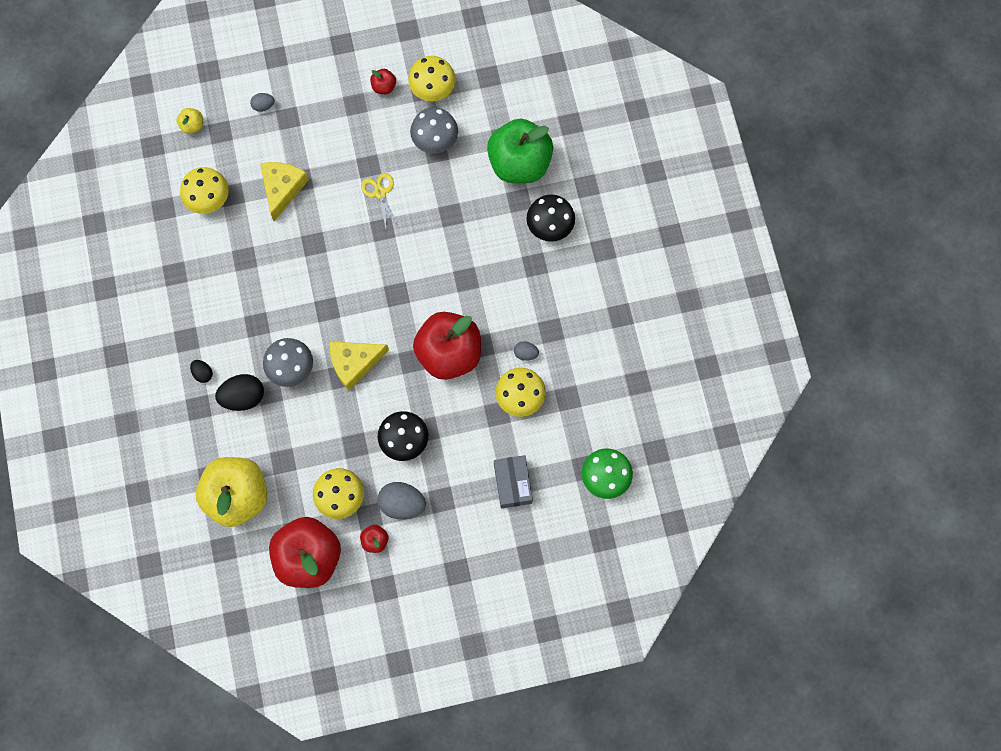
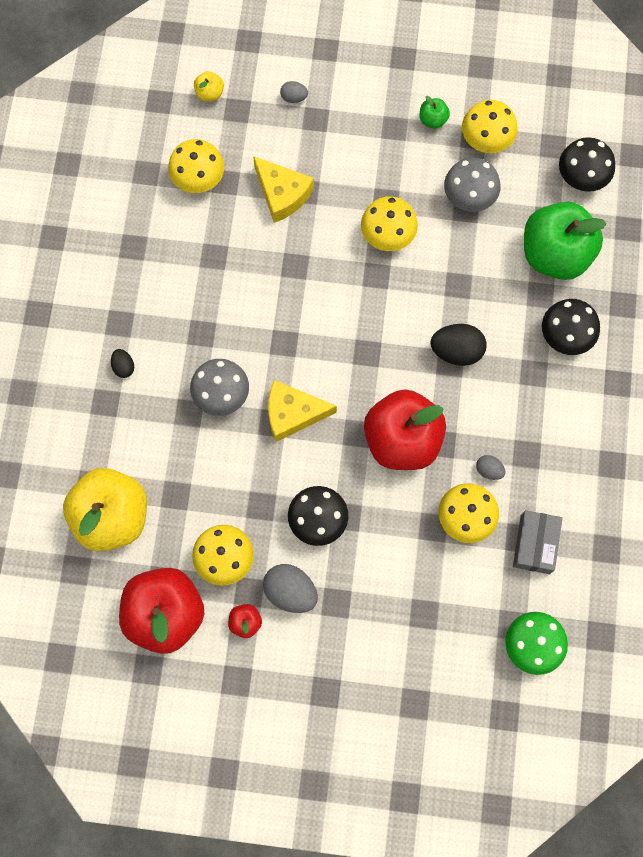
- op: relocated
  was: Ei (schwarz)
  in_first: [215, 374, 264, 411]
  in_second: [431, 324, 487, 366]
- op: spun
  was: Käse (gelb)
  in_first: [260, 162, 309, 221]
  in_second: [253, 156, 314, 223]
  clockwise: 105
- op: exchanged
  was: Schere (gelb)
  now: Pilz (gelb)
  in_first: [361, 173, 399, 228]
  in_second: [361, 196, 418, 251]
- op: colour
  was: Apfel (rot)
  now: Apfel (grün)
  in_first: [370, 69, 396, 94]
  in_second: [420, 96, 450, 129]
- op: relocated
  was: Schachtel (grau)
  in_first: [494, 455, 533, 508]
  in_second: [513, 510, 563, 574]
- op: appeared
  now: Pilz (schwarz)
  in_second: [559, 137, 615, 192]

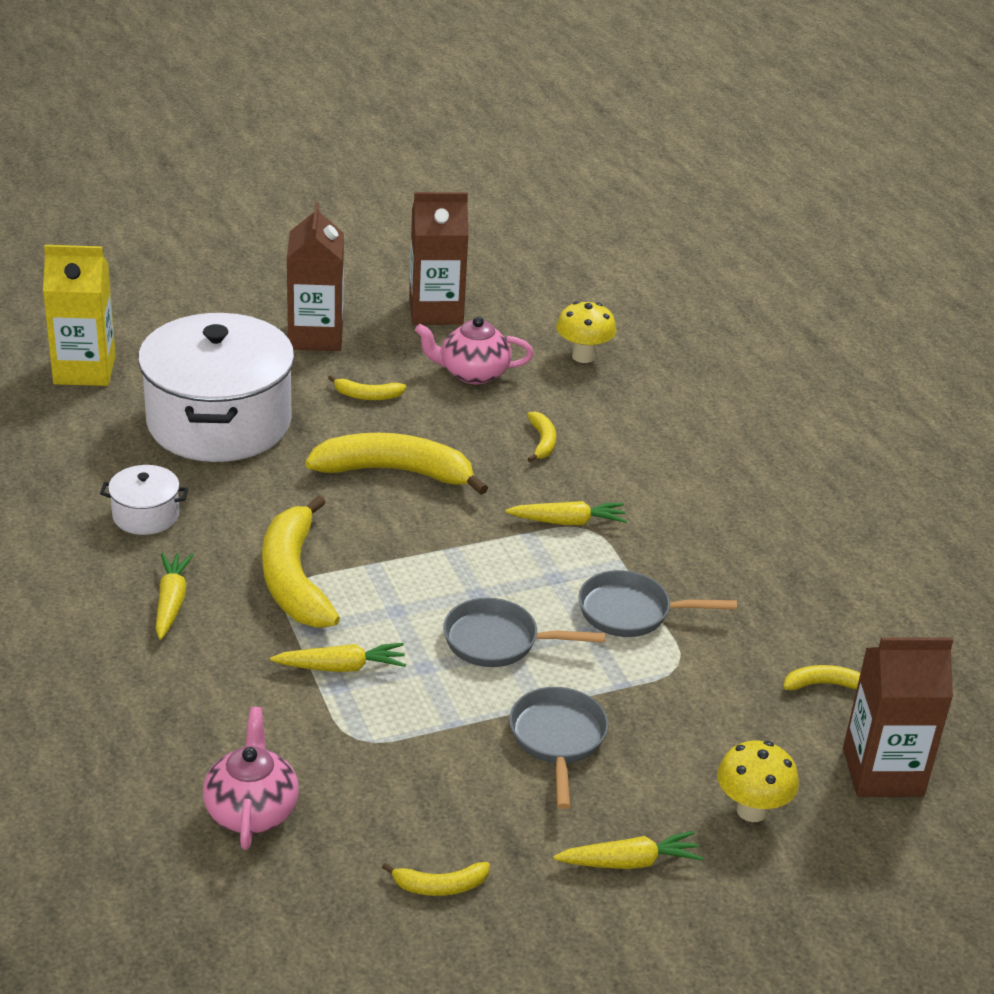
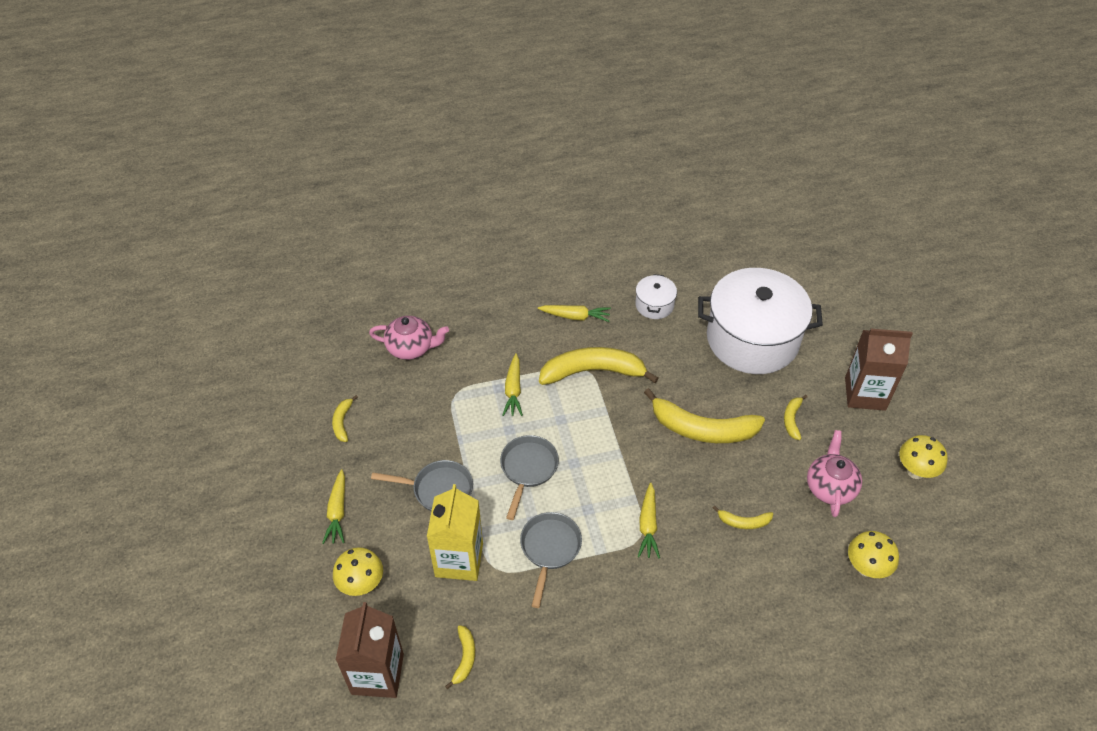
- op: relocated
  was: Getränkekarton (gelb)
  in_first: [43, 245, 116, 386]
  in_second: [427, 484, 483, 581]
- op: spun
  was: Banane (gelb)
  in_first: [305, 433, 488, 495]
  in_second: [644, 388, 765, 443]
  clockwise: 90
- op: exchanged
  was: Getränkekarton (braun)
  now: Pilz (gelb)
  in_first: [409, 192, 468, 325]
  in_second: [899, 435, 948, 479]

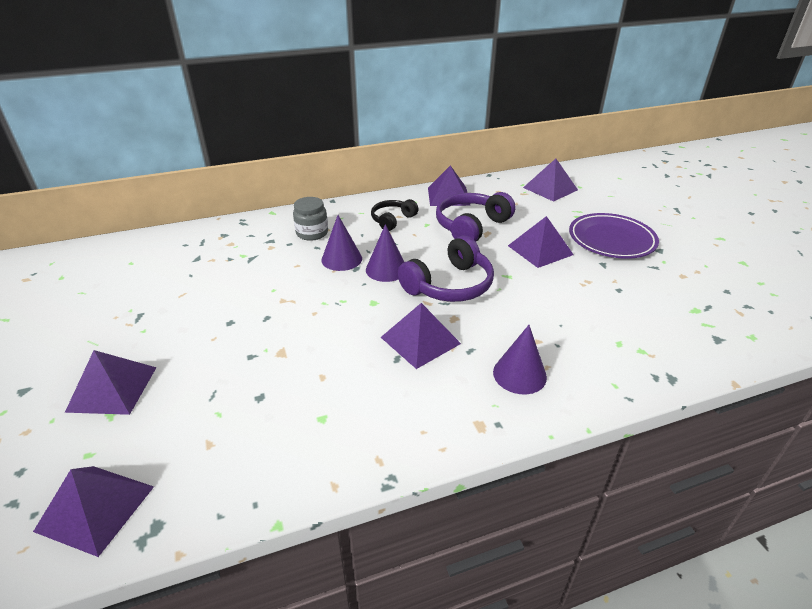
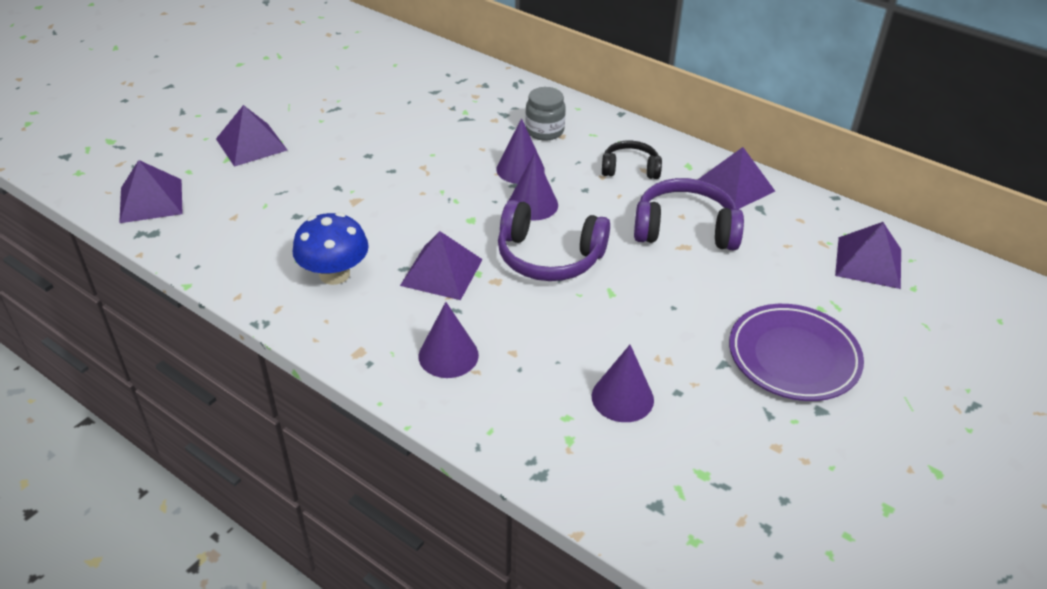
- op: missing
  was: Pyramide (lila)
  in_first: [508, 216, 574, 268]
- op: appeared
  now: Pilz (blau)
  in_second: [293, 212, 369, 285]
- op: appeared
  now: Kegel (lila)
  in_second: [592, 345, 654, 422]

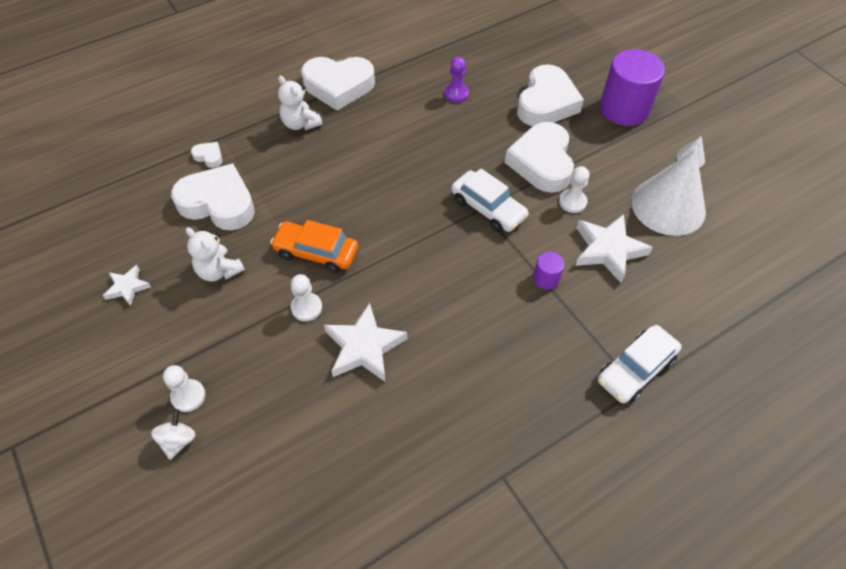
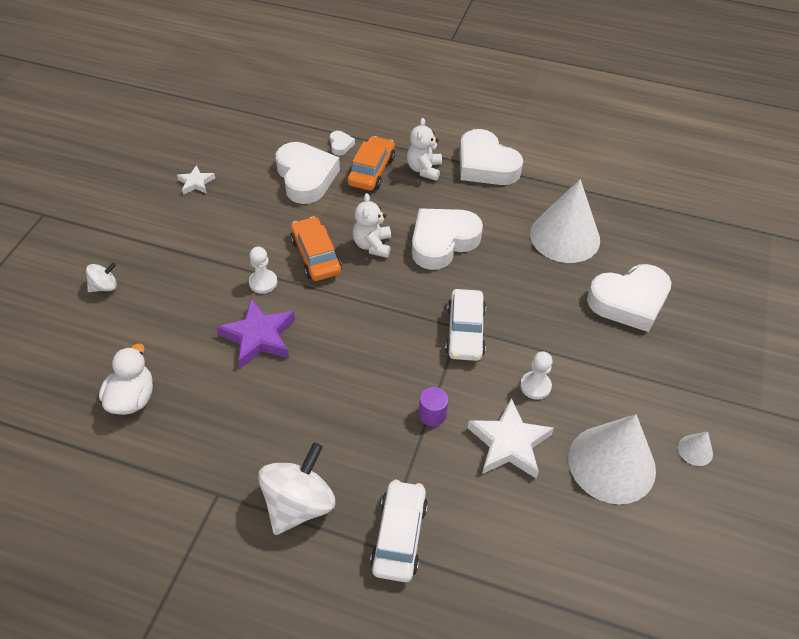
- op: missing
  was: Bauer (weiß)
  in_first: [163, 365, 205, 412]
- op: relocated
  was: Teddybär (weiß)
  in_first: [186, 227, 245, 281]
  in_second: [353, 193, 391, 258]
- op: colour
  was: Stern (weiß)
  now: Stern (lila)
  in_first: [324, 303, 407, 382]
  in_second: [217, 298, 295, 369]
- op: exchanged
  was: Bauer (lila)
  now: Kegel (weiß)
  in_first: [444, 57, 469, 102]
  in_second: [530, 179, 600, 263]
- op: relocated
  was: Herz (weiß)
  in_first: [505, 122, 574, 193]
  in_second: [412, 208, 483, 270]
- op: spun
  was: Auto (weiß)
  in_first: [598, 325, 682, 403]
  in_second: [370, 480, 428, 582]
  clockwise: 90
- op: missing
  was: Vollzylinder (lila)
  in_first: [600, 49, 665, 126]
- op: appeared
  now: Ente (weiß)
  in_second: [99, 344, 153, 415]
- op: appeared
  now: Kreisel (weiß)
  in_second: [258, 442, 335, 535]
- op: appeared
  now: Auto (orange)
  in_second: [347, 136, 395, 191]

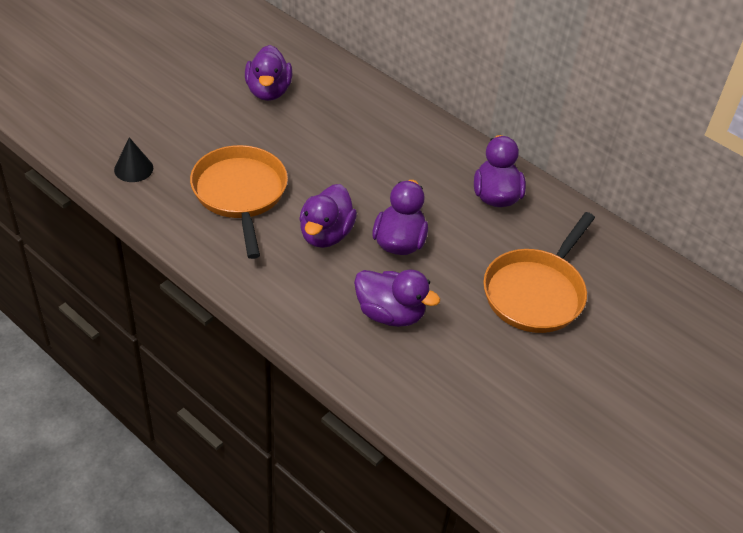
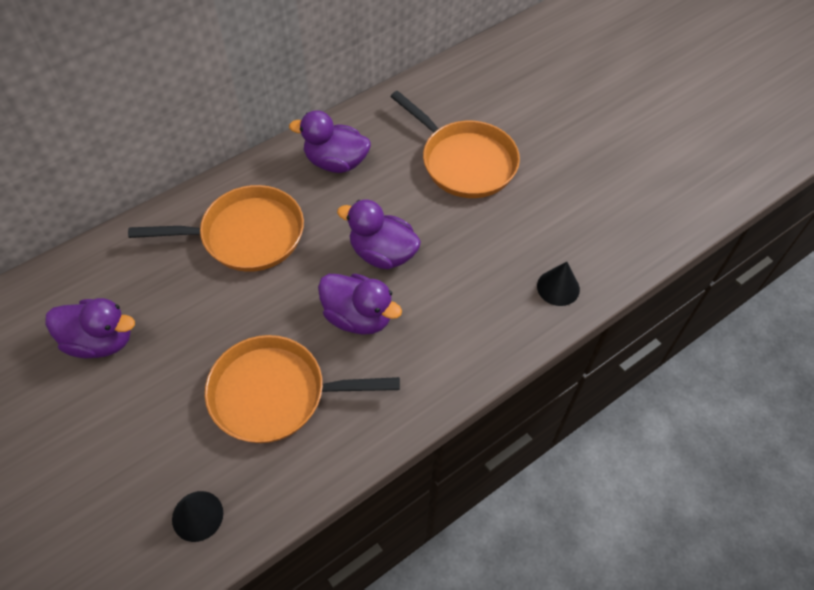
- op: missing
  was: Ente (lila)
  in_first: [354, 270, 440, 327]
- op: appeared
  now: Pfanne (orange)
  in_second: [128, 185, 304, 272]
- op: appeared
  now: Kegel (schwarz)
  in_second: [537, 262, 580, 306]

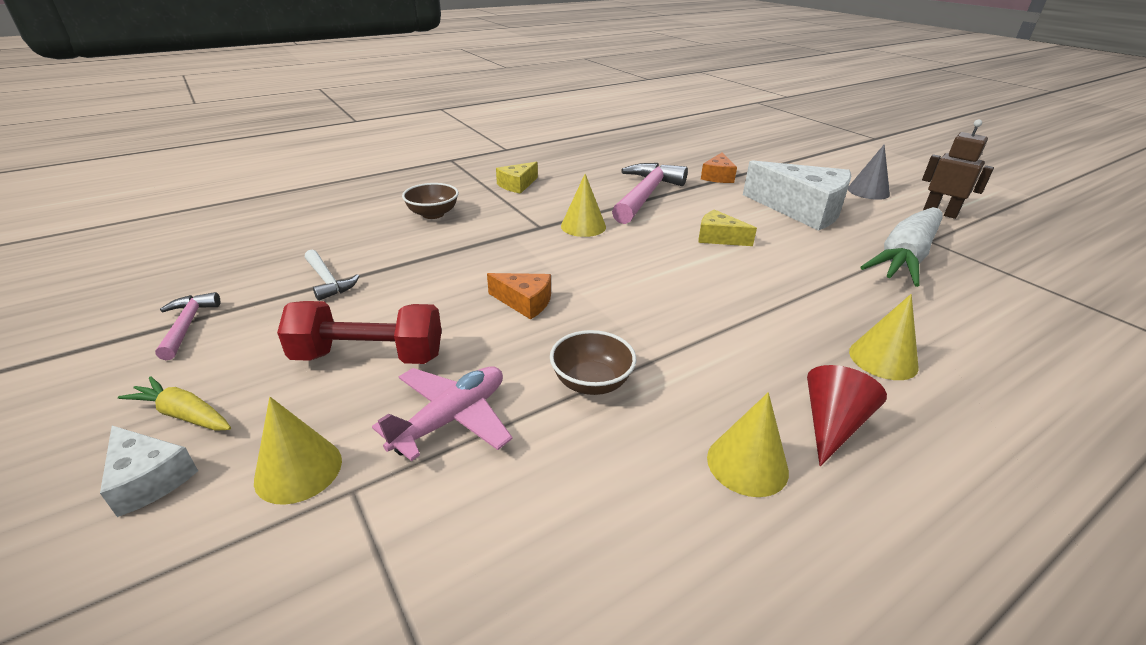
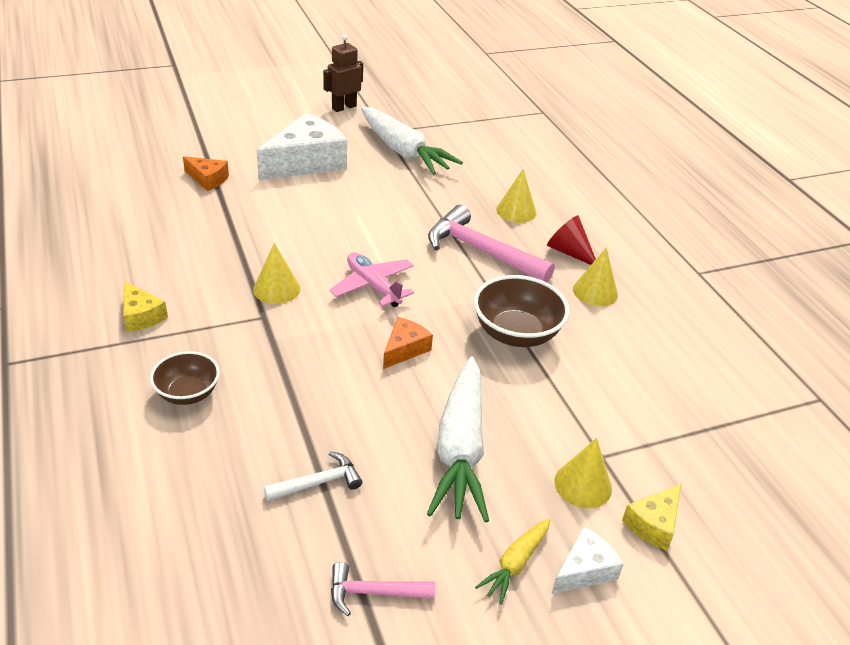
- op: exchanged
  was: Hantel (rot)
  now: Karotte (weiß)
  in_first: [277, 301, 442, 364]
  in_second: [427, 356, 489, 523]
- op: relocated
  was: Flugzeug (rosa)
  in_first: [372, 367, 513, 461]
  in_second: [329, 252, 414, 307]
- op: size
  was: Schüssel (braun)
  in_first: [550, 330, 637, 395]
  in_second: [474, 275, 570, 347]
  ratio: 1.57
- op: relocated
  was: Hammer (rosa)
  in_first: [612, 163, 688, 224]
  in_second: [428, 205, 555, 282]
- op: relocated
  was: Käse (gelb)
  in_first: [698, 209, 757, 246]
  in_second: [622, 484, 681, 551]
- op: missing
  was: Kegel (grau)
  in_first: [848, 144, 890, 200]

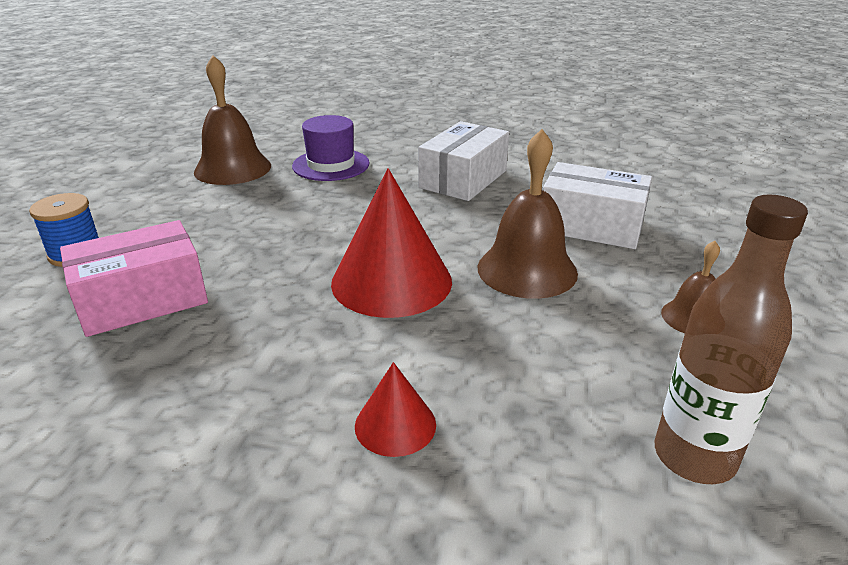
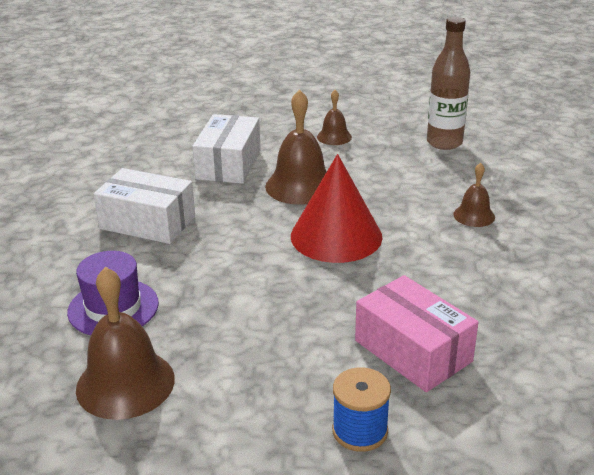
- op: exchanged
  was: Kegel (rot)
  now: Glocke (braun)
  in_first: [355, 362, 436, 457]
  in_second: [453, 163, 495, 227]

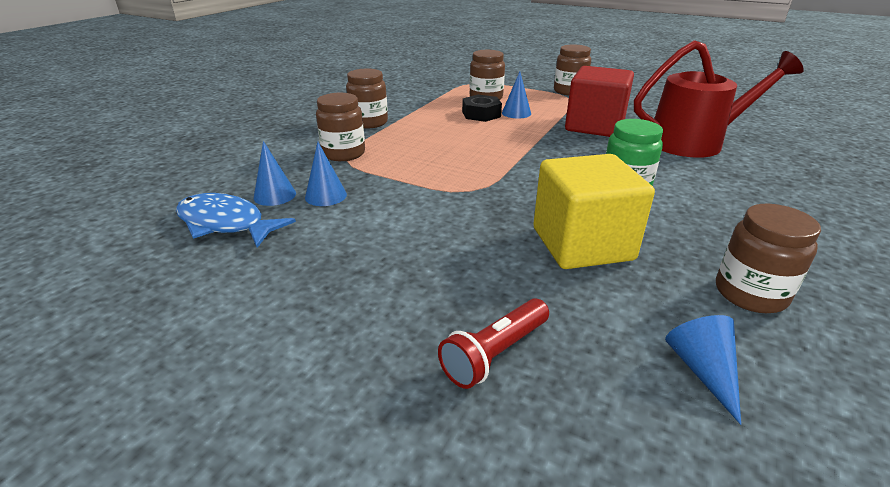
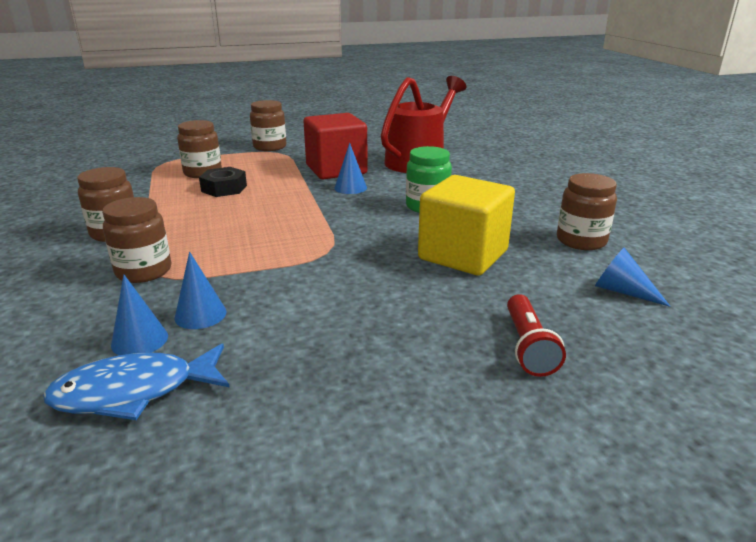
- op: relocated
  was: Kegel (blau)
  in_first: [502, 72, 531, 118]
  in_second: [334, 143, 367, 194]

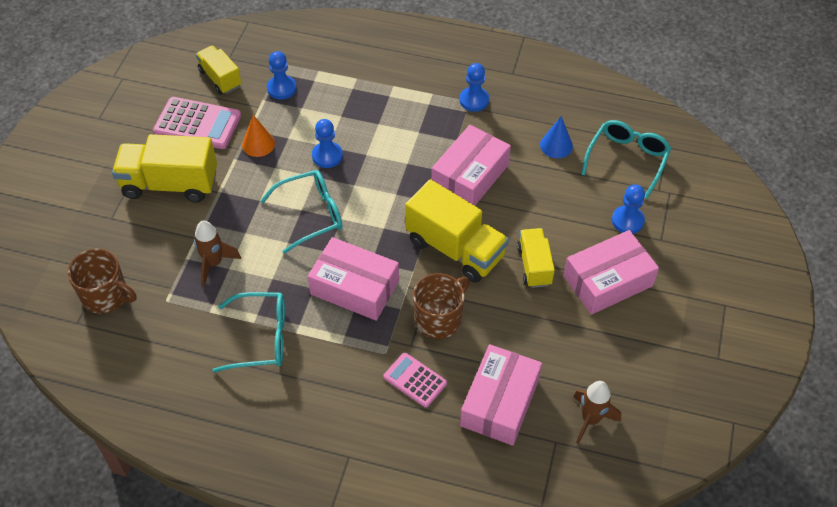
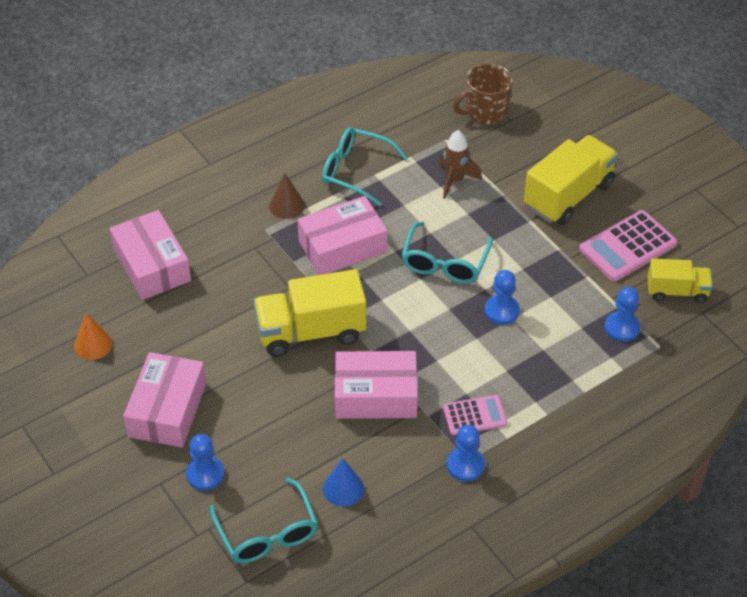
- op: spun
  was: Brille (türkis)
  in_first: [213, 292, 285, 373]
  in_second: [322, 127, 408, 206]
  clockwise: 75
- op: relocated
  was: Kegel (orange)
  in_first: [242, 115, 275, 157]
  in_second: [74, 312, 113, 360]
- op: relocated
  was: Taschenrechner (rosa)
  in_first: [384, 353, 447, 408]
  in_second: [443, 395, 507, 435]
- op: missing
  was: Tasse (braun)
  in_first: [413, 273, 469, 339]
- op: spun
  was: Schachtel (rosa)
  in_first: [431, 125, 511, 206]
  in_second: [335, 351, 418, 419]
  clockwise: -75
- op: missing
  was: Lastwagen (gelb)
  in_first: [517, 228, 555, 288]
- op: missing
  was: Rakete (braun)
  in_first: [573, 381, 621, 444]
- op: appeared
  now: Kegel (braun)
  in_second: [269, 173, 305, 219]

